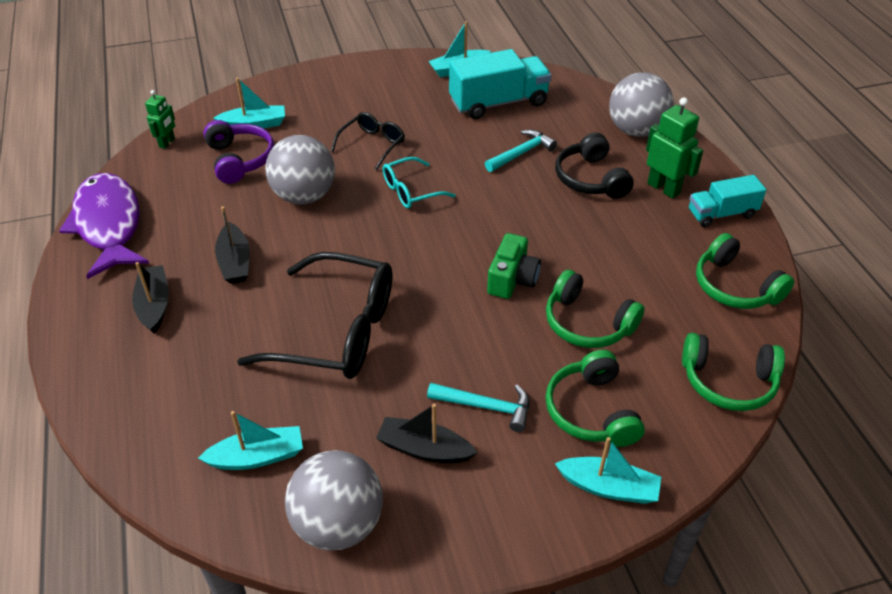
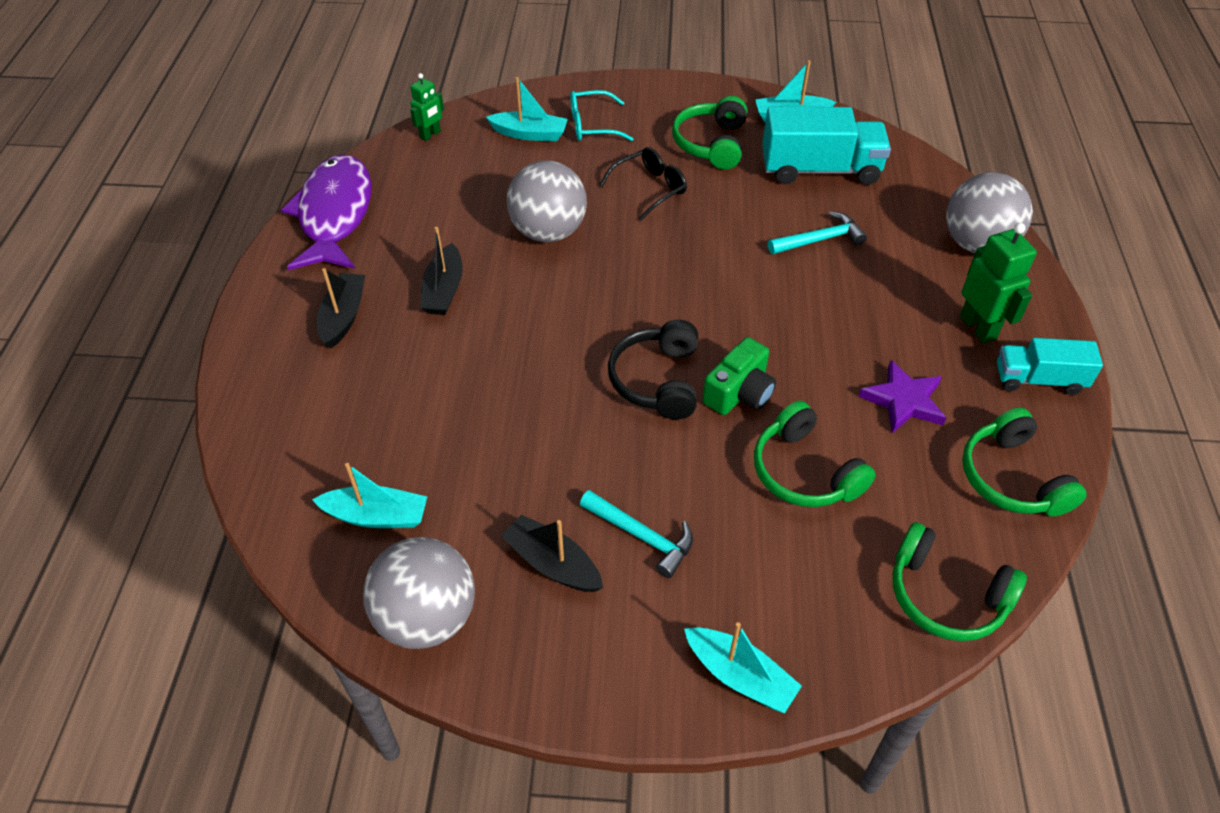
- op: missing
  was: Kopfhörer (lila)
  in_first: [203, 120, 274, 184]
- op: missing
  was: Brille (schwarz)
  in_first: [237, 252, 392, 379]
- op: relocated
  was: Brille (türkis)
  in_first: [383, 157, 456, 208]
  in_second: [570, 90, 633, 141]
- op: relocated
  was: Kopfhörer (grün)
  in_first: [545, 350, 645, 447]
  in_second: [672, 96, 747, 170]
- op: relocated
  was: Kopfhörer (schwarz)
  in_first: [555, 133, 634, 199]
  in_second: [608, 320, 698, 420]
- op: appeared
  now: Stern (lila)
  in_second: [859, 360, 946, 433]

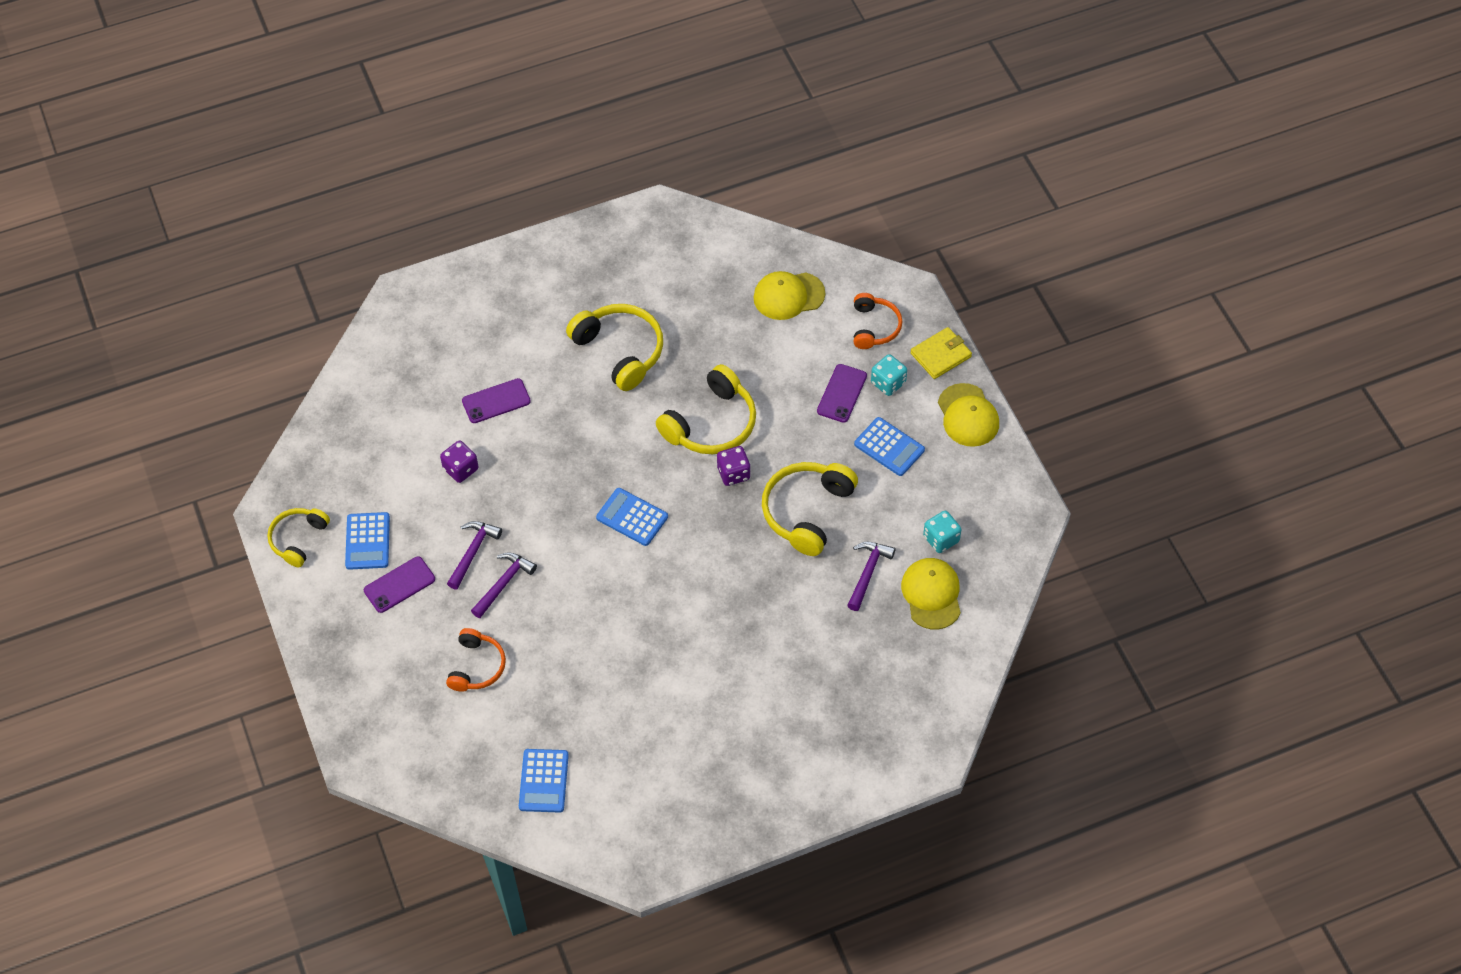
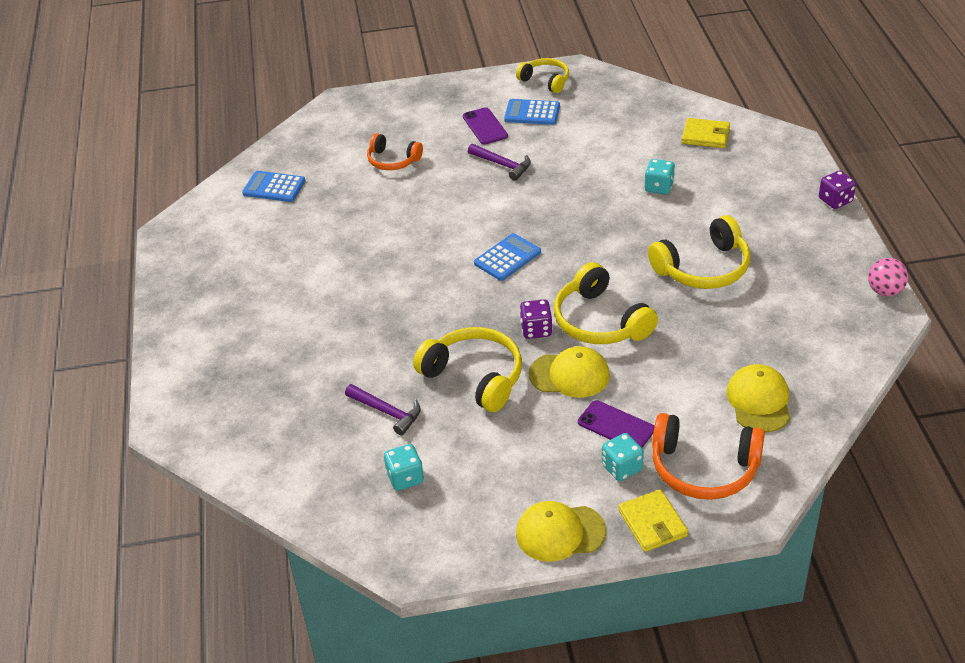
- op: relocated
  was: Spielwürfel (lila)
  in_first: [440, 441, 479, 483]
  in_second: [819, 171, 856, 209]
- op: exchanged
  was: Handy (lila)
  now: Spielwürfel (türkis)
  in_first: [462, 378, 531, 423]
  in_second: [645, 159, 675, 195]
- op: missing
  was: Hammer (lila)
  in_first: [471, 552, 537, 618]
- op: size
  was: Kopfhörer (orange)
  in_first: [854, 293, 902, 349]
  in_second: [652, 413, 765, 500]
  ratio: 1.6
- op: missing
  was: Taschenrechner (blau)
  in_first: [854, 417, 925, 476]
- op: relocated
  was: Kappe (gelb)
  in_first: [901, 558, 961, 630]
  in_second: [529, 346, 610, 398]
- op: appeared
  now: Geldbörse (gelb)
  in_second: [682, 118, 730, 148]
- op: appeared
  now: Ball (rosa)
  in_second: [868, 258, 908, 296]

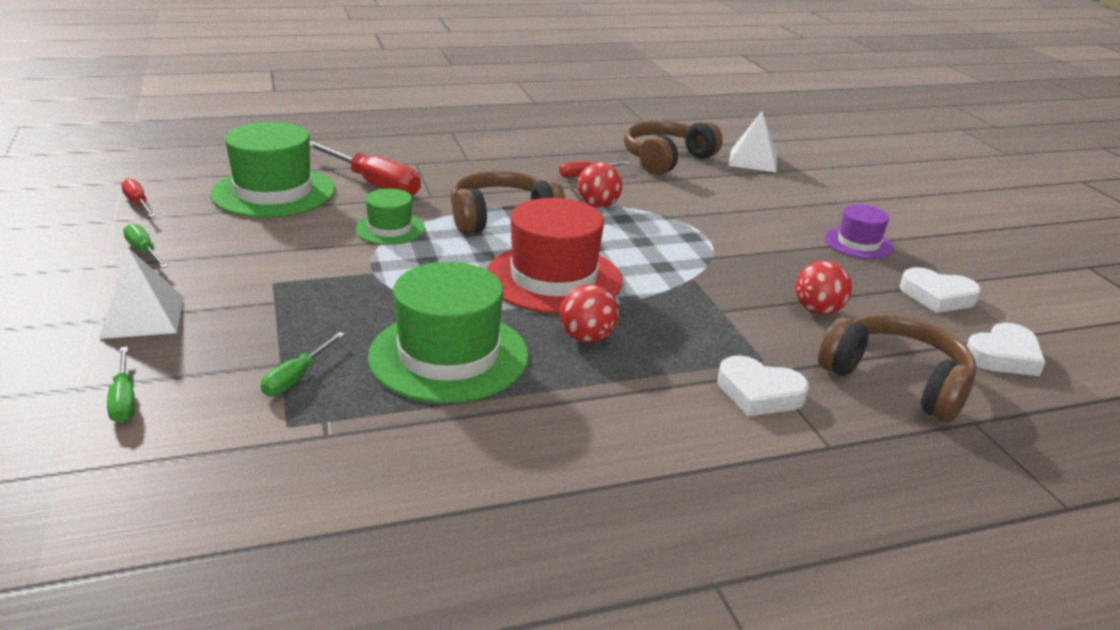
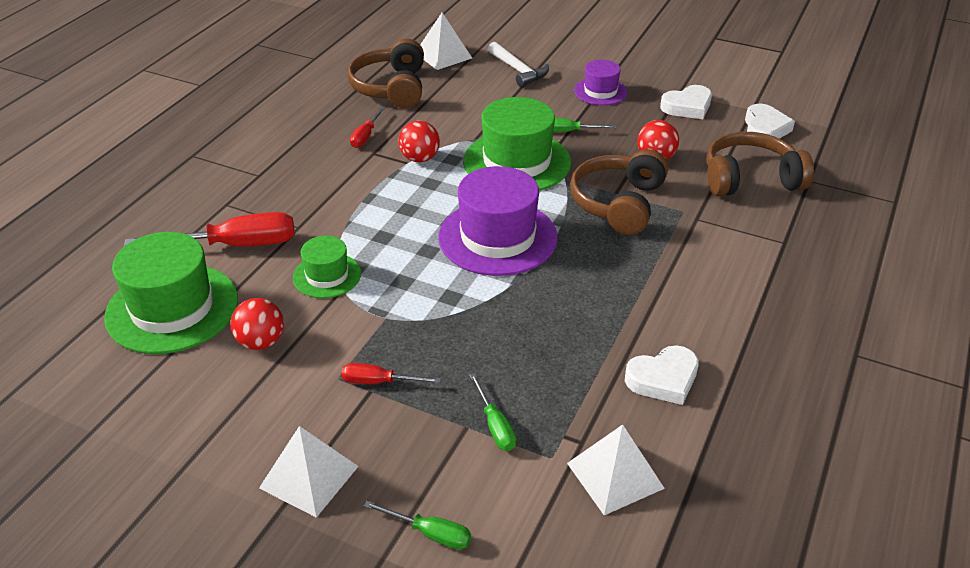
- op: relocated
  was: Schraubenzieher (rot)
  in_first: [121, 178, 156, 217]
  in_second: [341, 363, 441, 384]
- op: relocated
  was: Schraubenzieher (grün)
  in_first: [123, 223, 168, 268]
  in_second: [553, 118, 616, 132]
- op: relocated
  was: Hut (grün)
  in_first: [368, 262, 529, 404]
  in_second: [463, 97, 571, 191]
- op: relocated
  was: Kopfhörer (braun)
  in_first: [450, 171, 565, 234]
  in_second: [570, 149, 668, 235]
- op: colour
  was: Hut (rot)
  now: Hut (lila)
  in_first: [486, 198, 622, 314]
  in_second: [438, 166, 558, 276]
- op: relocated
  was: Ball (rot)
  in_first: [560, 285, 619, 343]
  in_second: [230, 298, 284, 350]
- op: relocated
  was: Herz (weiß)
  in_first: [717, 355, 809, 416]
  in_second: [625, 346, 699, 405]
- op: appeared
  now: Hammer (weiß)
  in_second: [488, 42, 549, 87]
- op: appeared
  now: Pyramide (weiß)
  in_second: [567, 425, 665, 515]

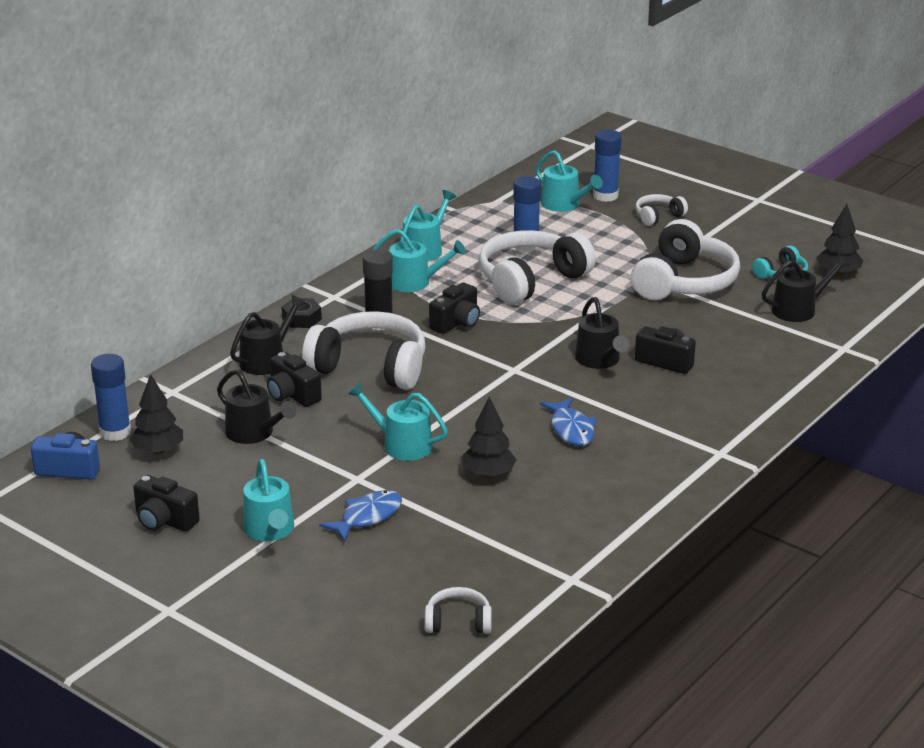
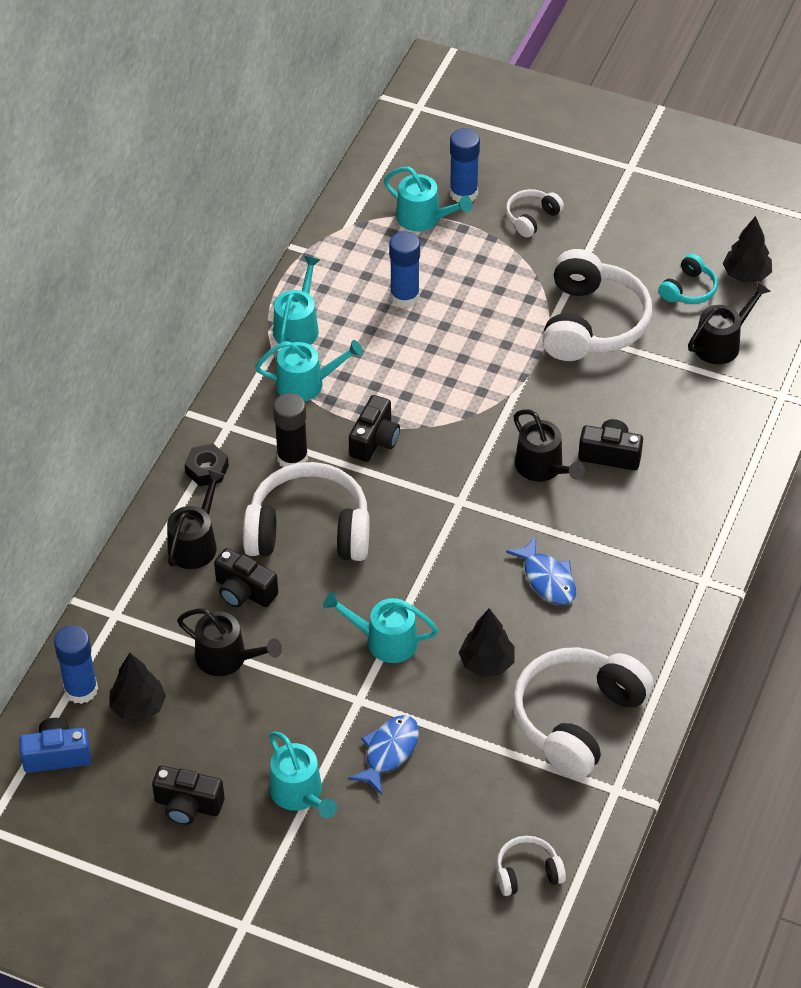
- op: relocated
  was: Kopfhörer (weiß)
  in_first: [479, 230, 596, 304]
  in_second: [513, 647, 654, 779]

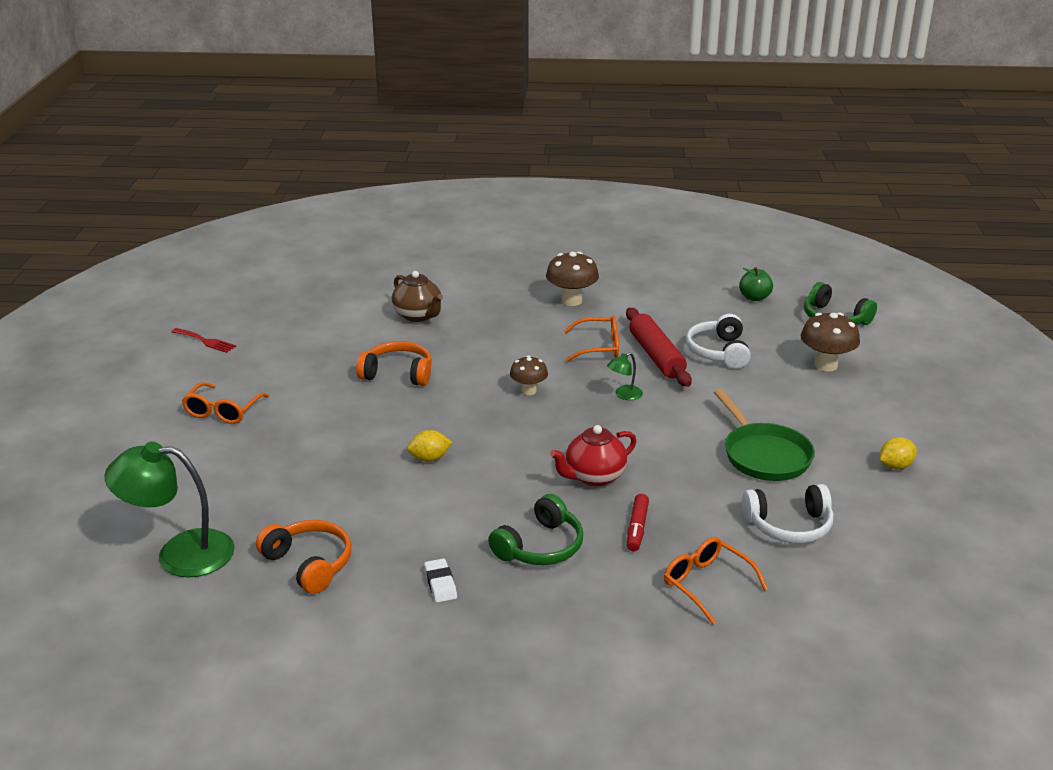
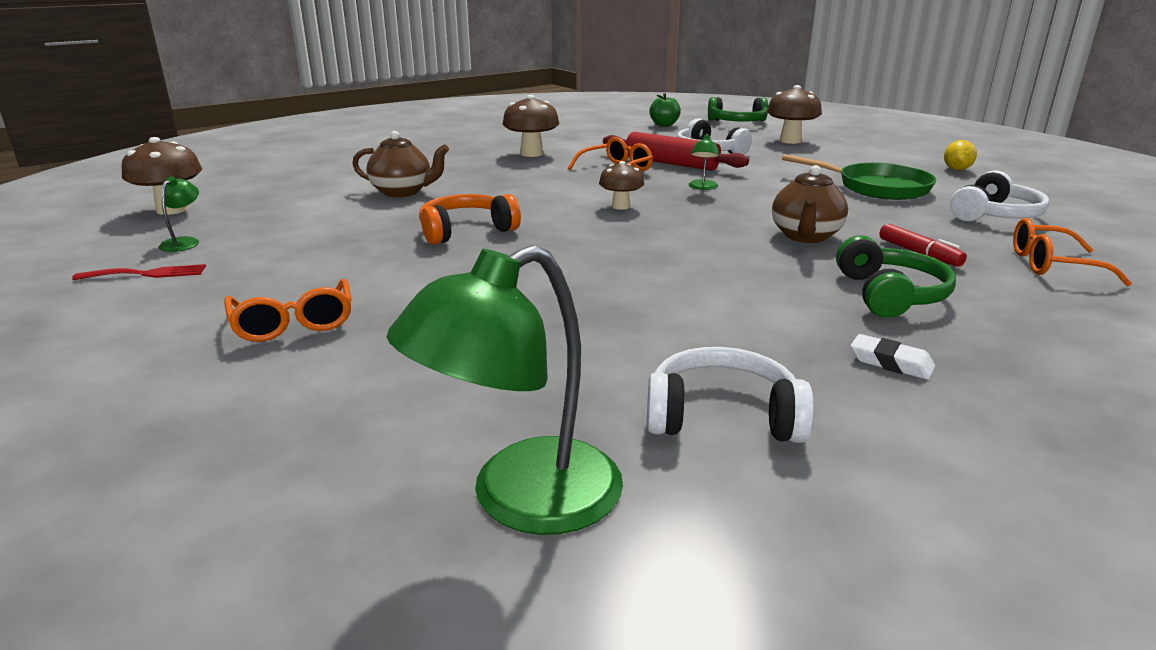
- op: colour
  was: Kopfhörer (orange)
  now: Kopfhörer (weiß)
  in_first: [256, 520, 351, 594]
  in_second: [647, 347, 814, 443]
- op: missing
  was: Zitrone (gelb)
  in_first: [407, 430, 452, 462]
- op: colour
  was: Teekanne (rot)
  now: Teekanne (braun)
  in_first: [550, 425, 637, 486]
  in_second: [772, 165, 848, 243]
- op: appeared
  now: Pilz (braun)
  in_second: [122, 137, 202, 215]
- op: appeared
  now: Lampe (grün)
  in_second: [159, 176, 199, 252]

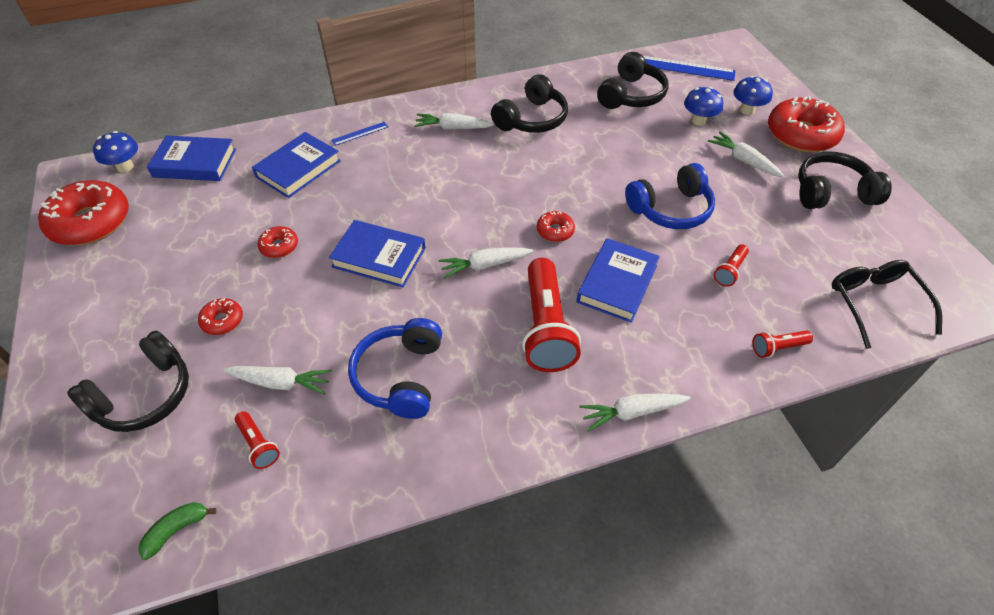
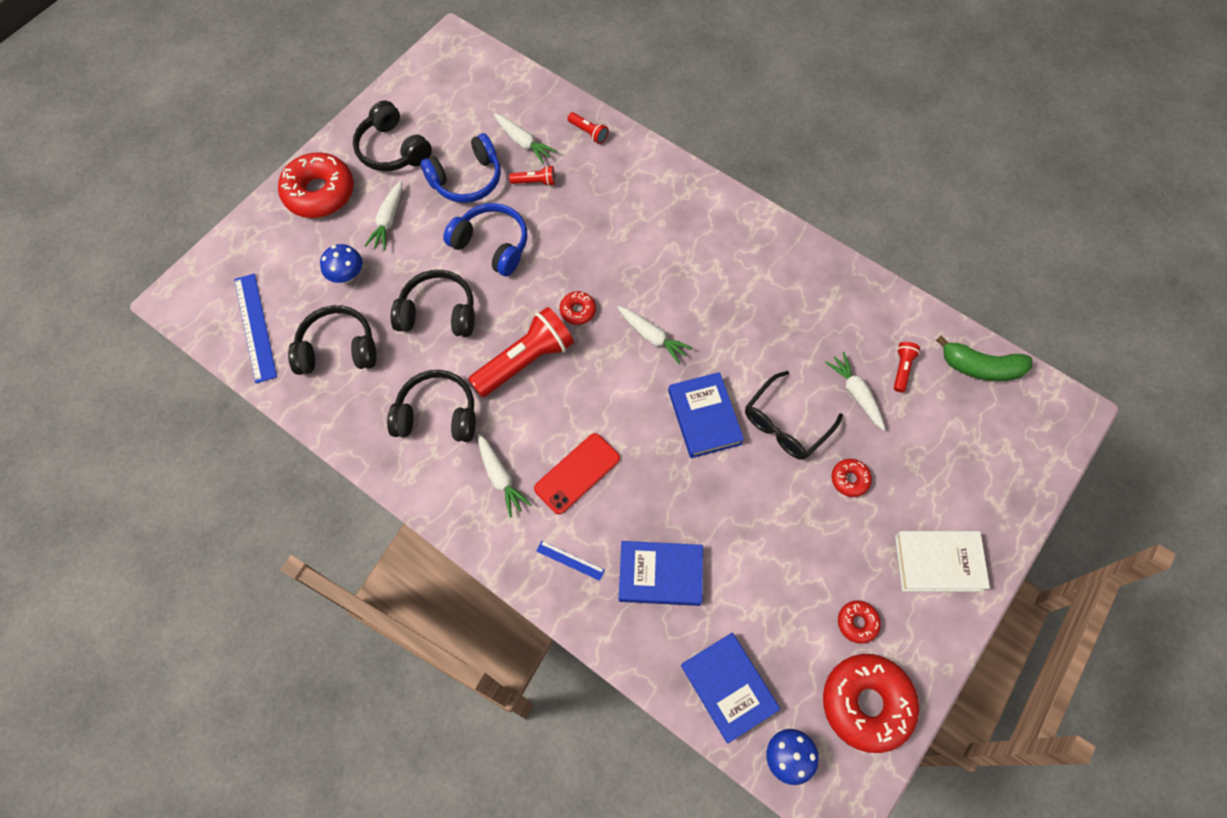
- op: relocated
  was: Kopfhörer (schwarz)
  in_first: [67, 331, 189, 432]
  in_second: [391, 270, 475, 337]
- op: size
  was: Banane (grün)
  in_first: [138, 502, 217, 560]
  in_second: [936, 335, 1033, 381]
  ratio: 1.74
- op: relocated
  was: Donut (rot)
  in_first: [258, 226, 298, 258]
  in_second: [838, 600, 881, 644]
- op: relocated
  was: Kopfhörer (blau)
  in_first: [348, 318, 442, 419]
  in_second: [420, 133, 501, 203]
- op: relocated
  was: Taschenlampe (rot)
  in_first: [522, 258, 581, 372]
  in_second: [468, 307, 574, 397]
- op: missing
  was: Buch (blau)
  in_first: [576, 238, 660, 323]
- op: relocated
  was: Karotte (weiß)
  in_first: [579, 393, 690, 432]
  in_second: [494, 114, 557, 164]
- op: missing
  was: Pilz (blau)
  in_first: [734, 76, 773, 115]
- op: relocated
  was: Brille (schwarz)
  in_first: [832, 260, 942, 349]
  in_second: [745, 371, 843, 460]
- op: appeared
  now: Handy (rot)
  in_second: [534, 433, 620, 514]
- op: appeared
  now: Buch (weiß)
  in_second: [895, 531, 990, 592]

